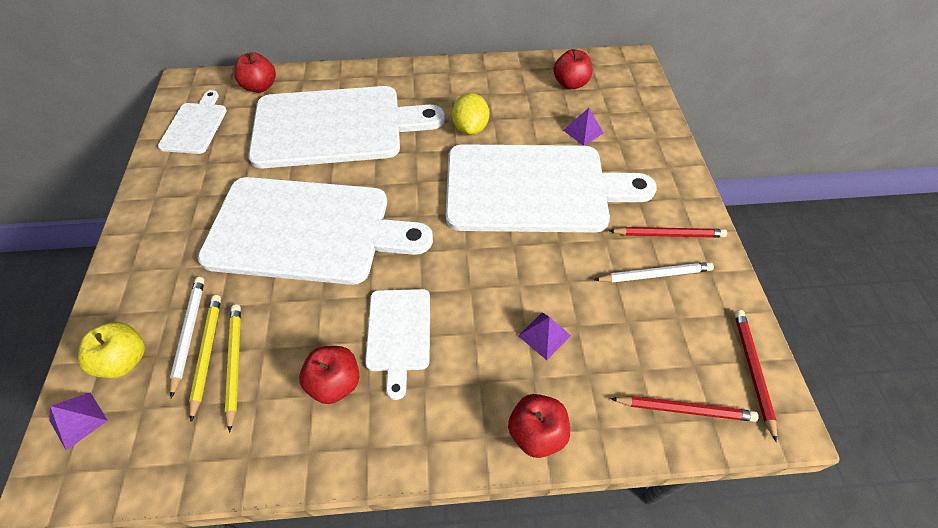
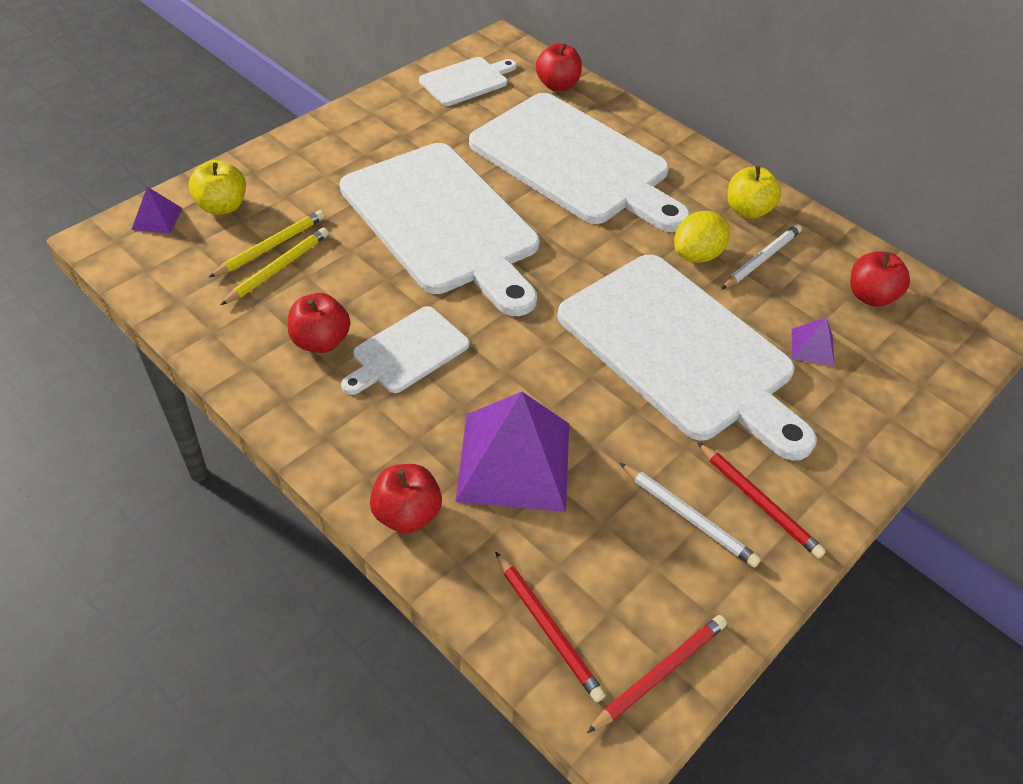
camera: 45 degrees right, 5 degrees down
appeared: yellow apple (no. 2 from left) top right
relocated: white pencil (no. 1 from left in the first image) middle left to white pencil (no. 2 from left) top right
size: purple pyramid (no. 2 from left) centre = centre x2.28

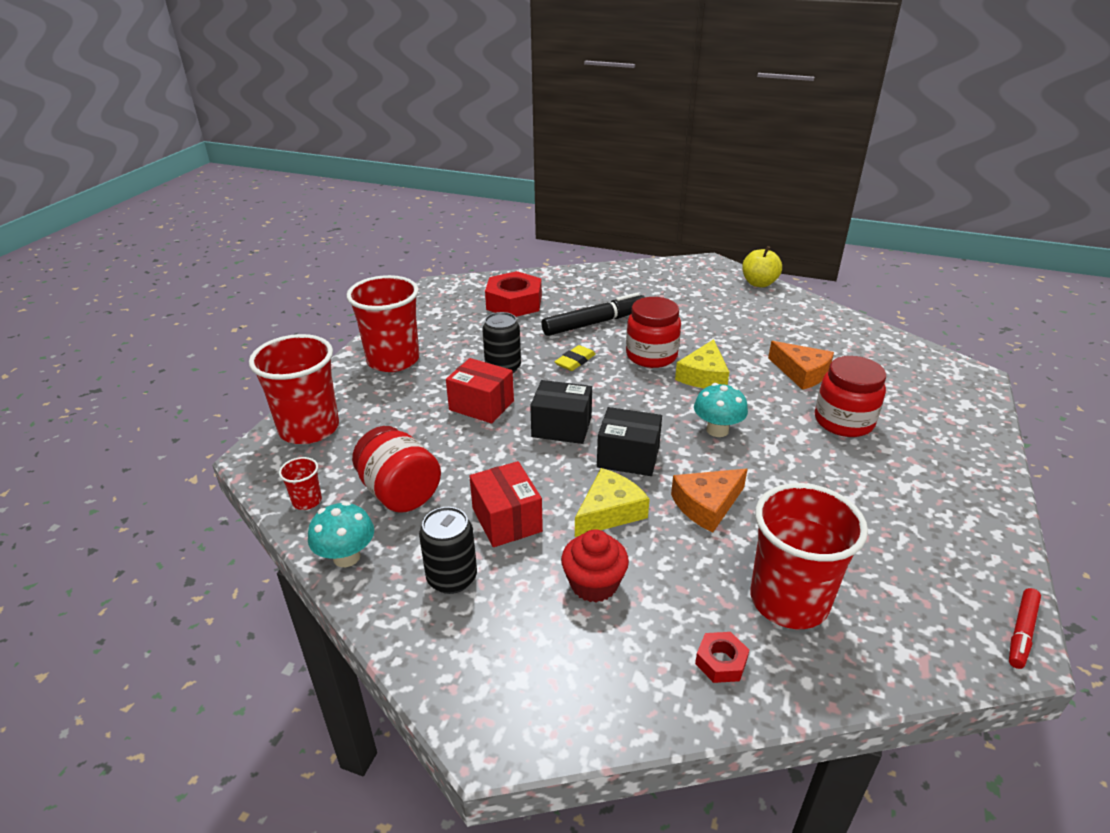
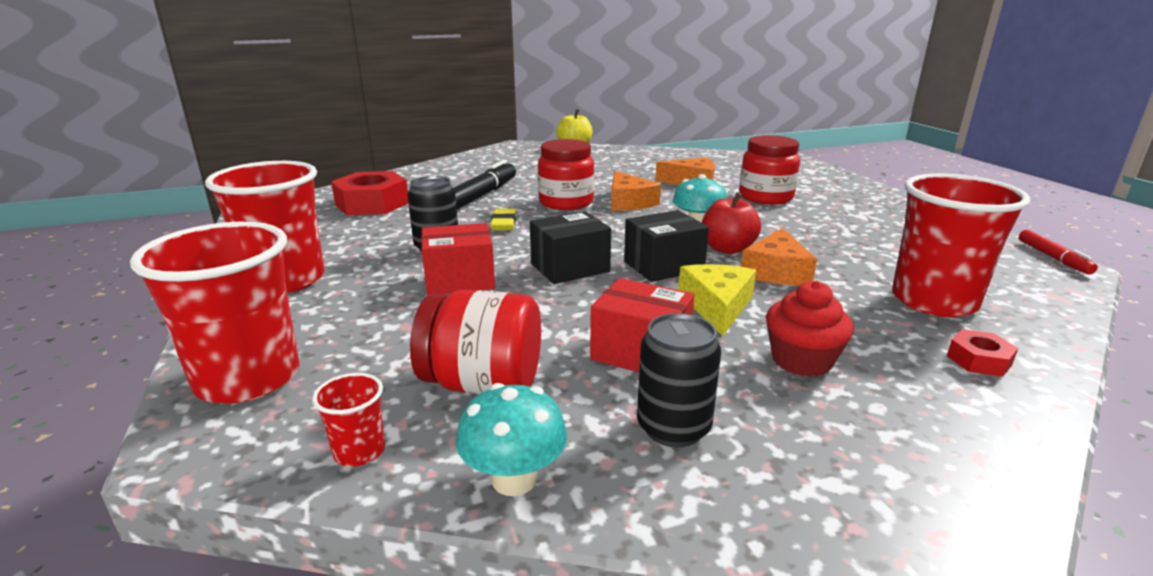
camera: 40 degrees left, 10 degrees down
appeared: red apple centre
colour: yellow cheese (no. 2 from left) centre to orange cheese (no. 1 from left) top centre

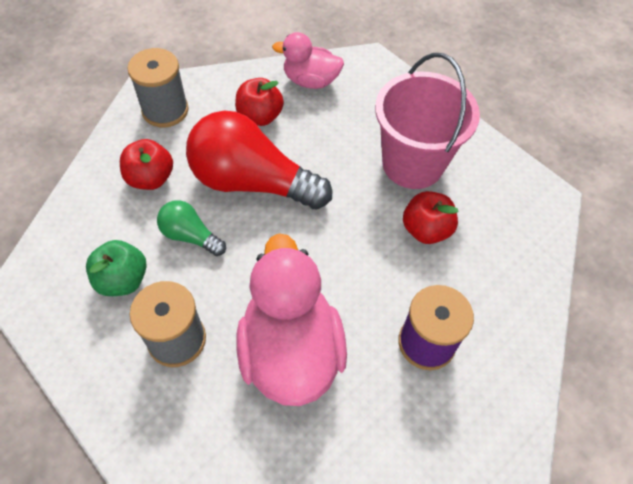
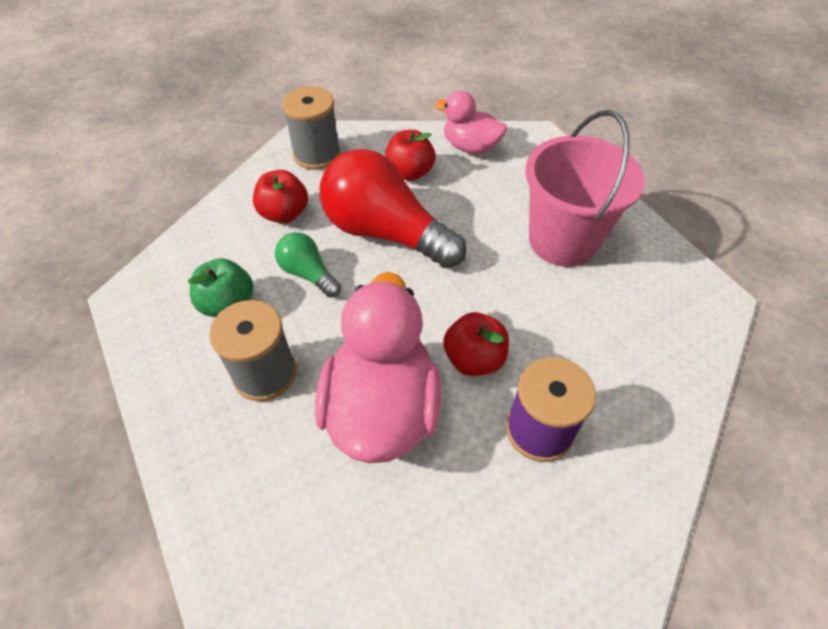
camera: 15 degrees right, 5 degrees down
relocated: red apple (no. 3 from left) middle right to centre

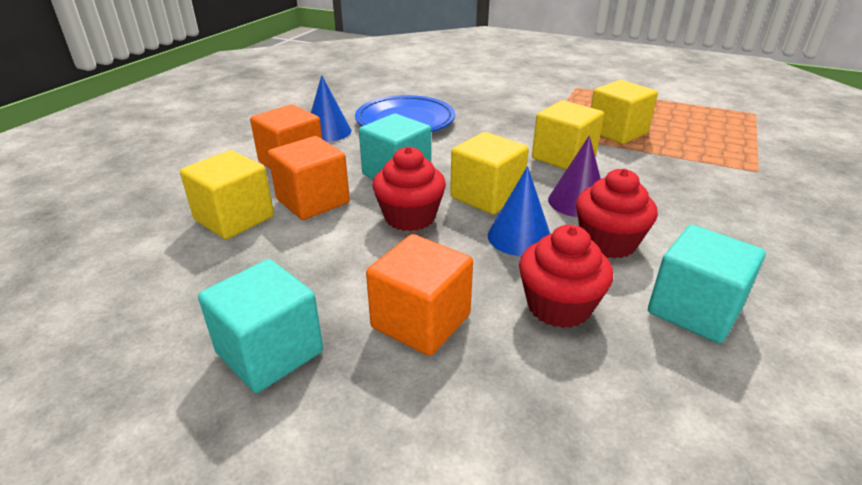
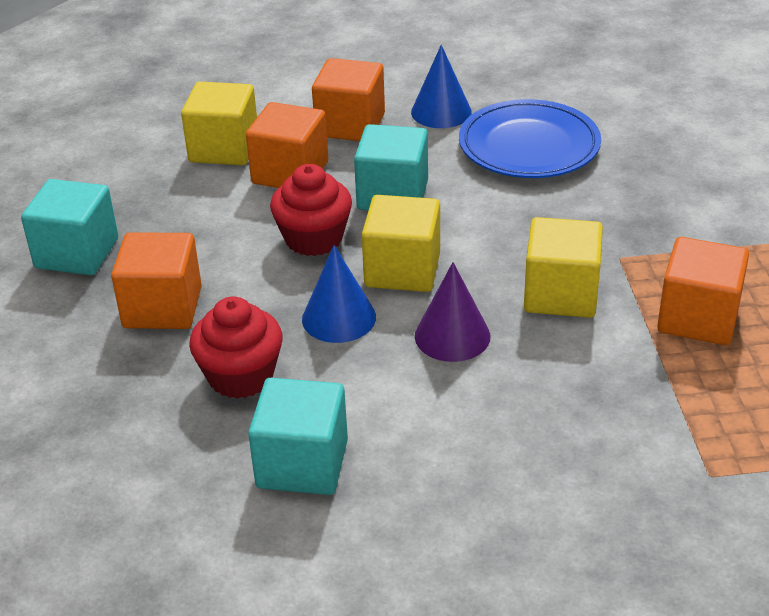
camera: 60 degrees right, 5 degrees up
missing: red cupcake (no. 3 from left) middle right
colour: yellow cube (no. 4 from left) top right to orange cube (no. 4 from left) middle right

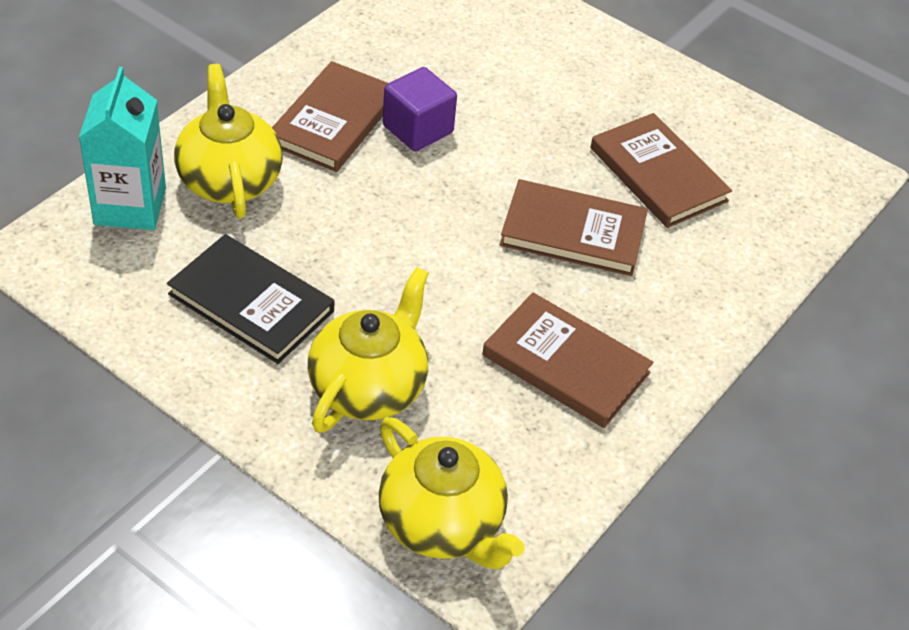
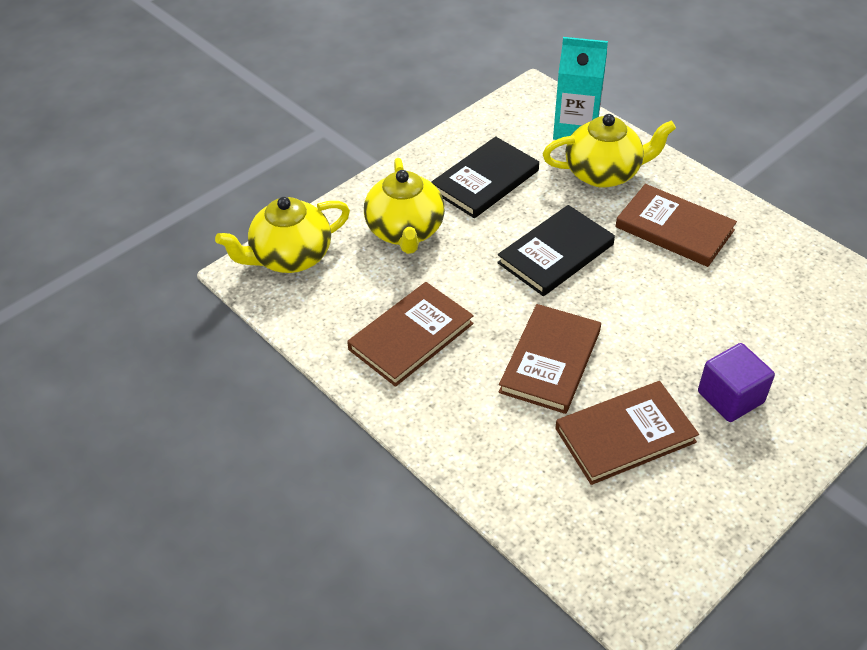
camera: 105 degrees right, 0 degrees up
appeared: black book (no. 2 from left) centre
relocated: purple cube top centre to middle right
spun: yellow teapot (no. 2 from left) centre = top centre 45 degrees clockwise

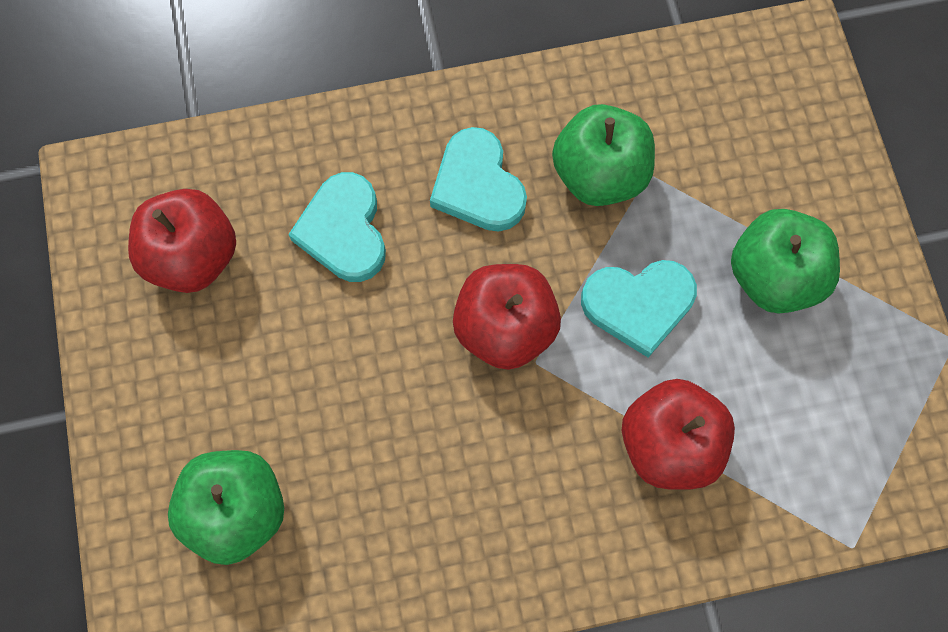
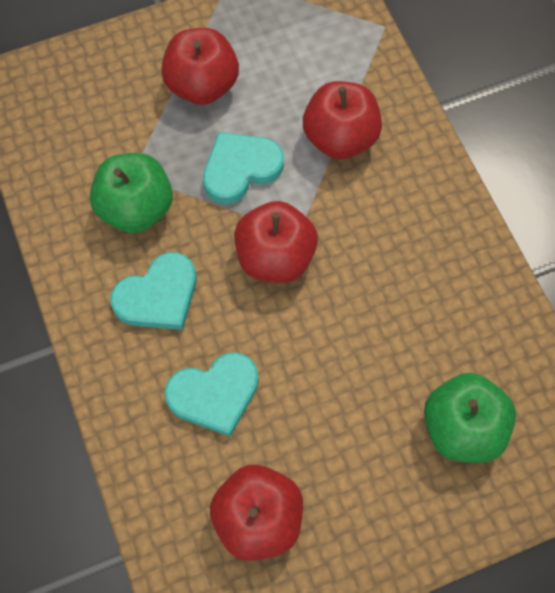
camera: 100 degrees left, 5 degrees down
colour: green apple (no. 3 from left) middle right to red apple (no. 1 from left) top centre
spun: turquoise heart (no. 3 from left) middle right = top centre 105 degrees counterclockwise

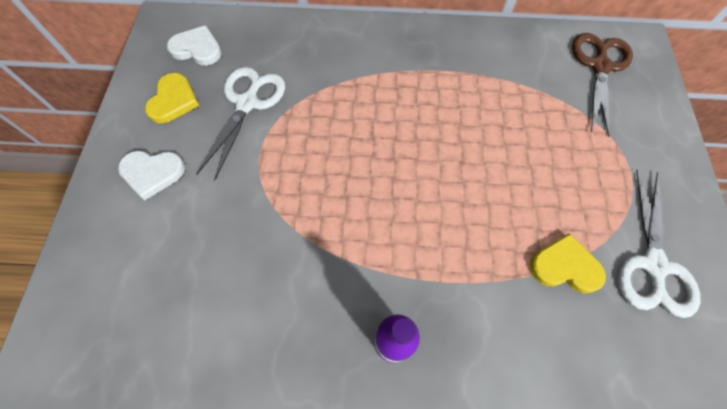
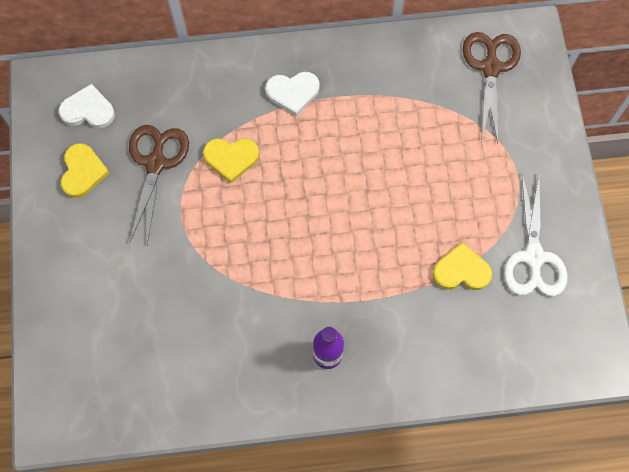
camera: 10 degrees left, 5 degrees up
appeared: yellow heart (no. 2 from left) centre
relocated: white heart (no. 1 from left in the first image) middle left to white heart (no. 2 from left) top centre
colour: white scissors (no. 1 from left) top left to brown scissors (no. 1 from left) middle left

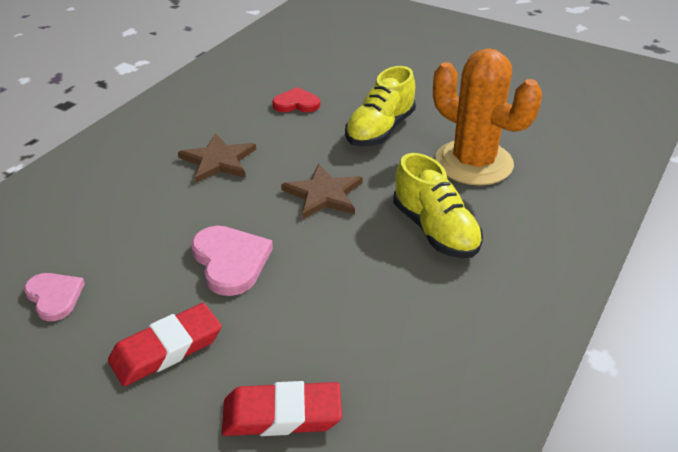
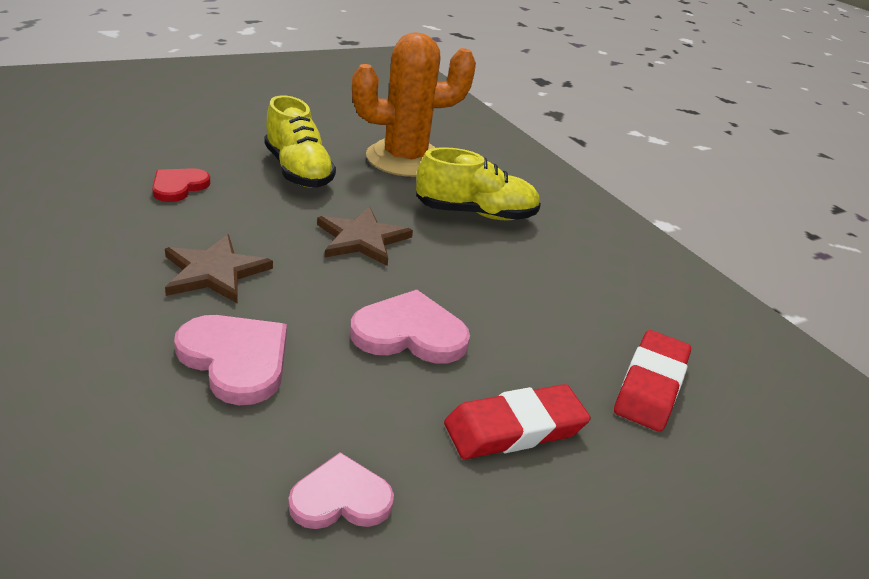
camera: 65 degrees left, 5 degrees down
appeared: pink heart (no. 1 from left) middle left
spun: red eraser (no. 1 from left) bottom left = bottom centre 75 degrees clockwise

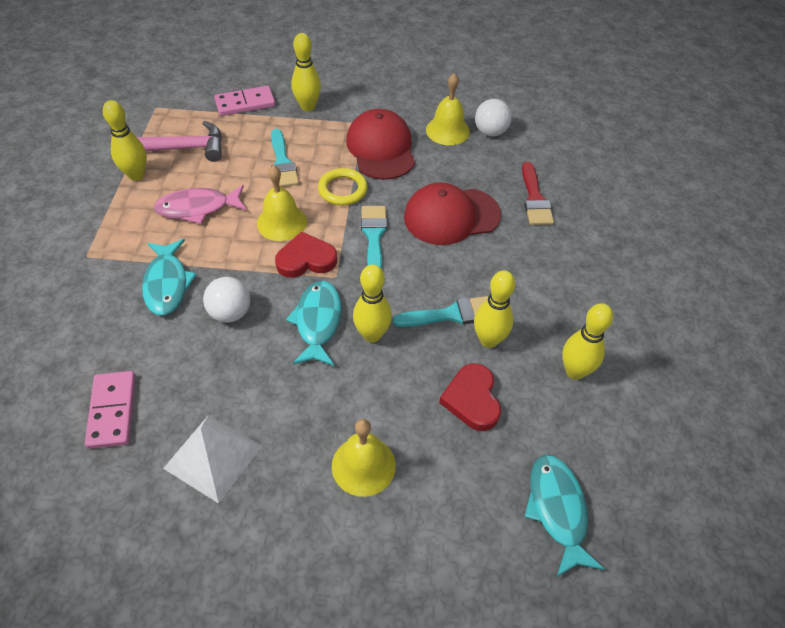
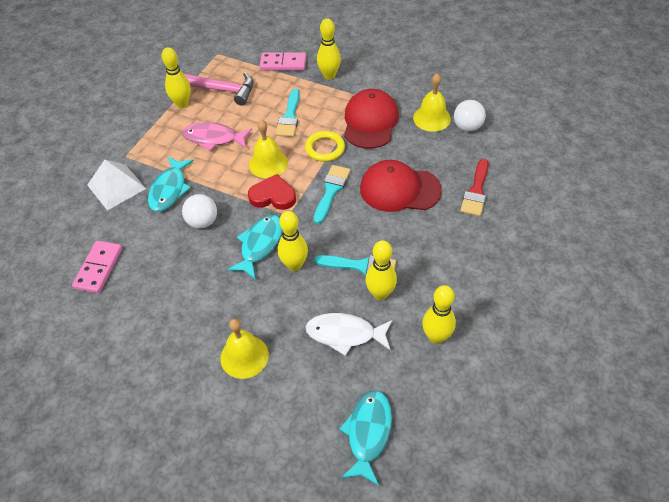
camera: 25 degrees right, 0 degrees up
relocated: white pyramid bottom left to middle left
exchanged: red heart (no. 2 from left) centre to white fish centre

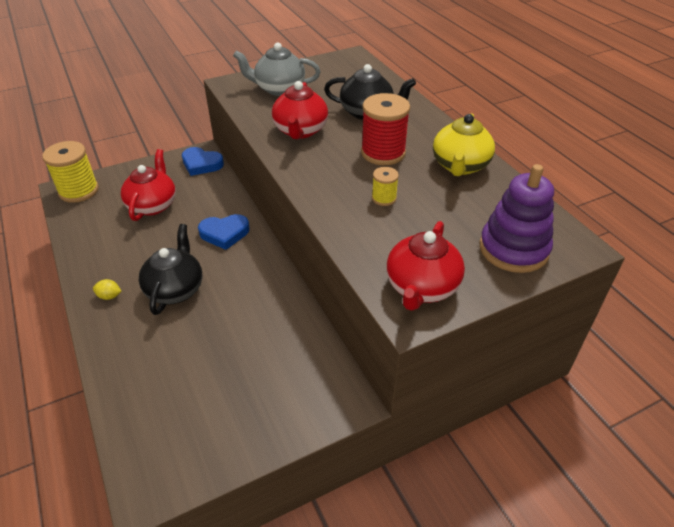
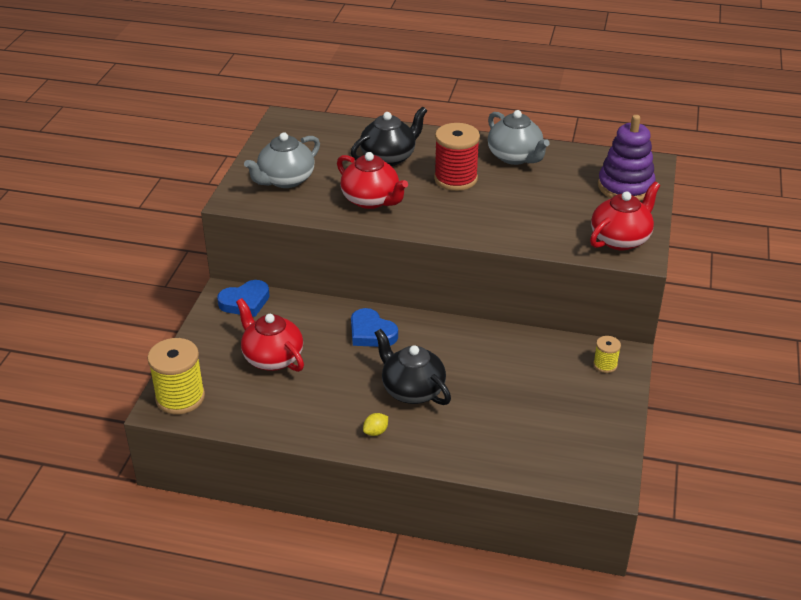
camera: 50 degrees left, 5 degrees down
relocated: yellow spool (no. 2 from left) centre to middle right
colour: yellow teapot top right to grey teapot (no. 2 from left) top centre
spun: blue heart (no. 2 from left) middle left = centre 105 degrees clockwise; red teapot (no. 3 from left) centre = middle right 105 degrees counterclockwise

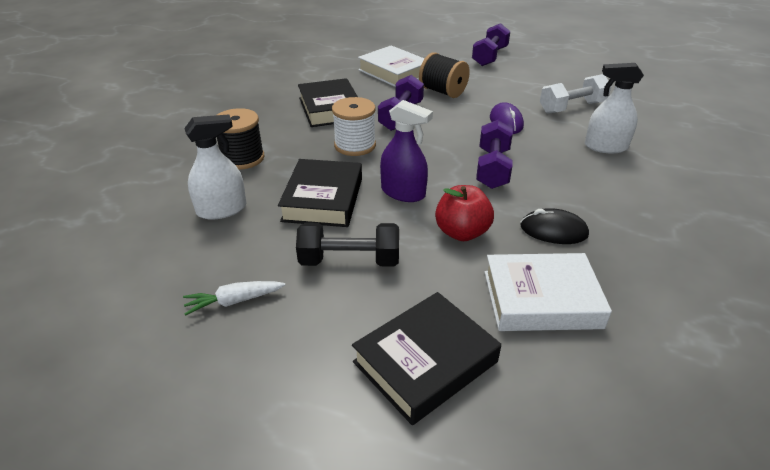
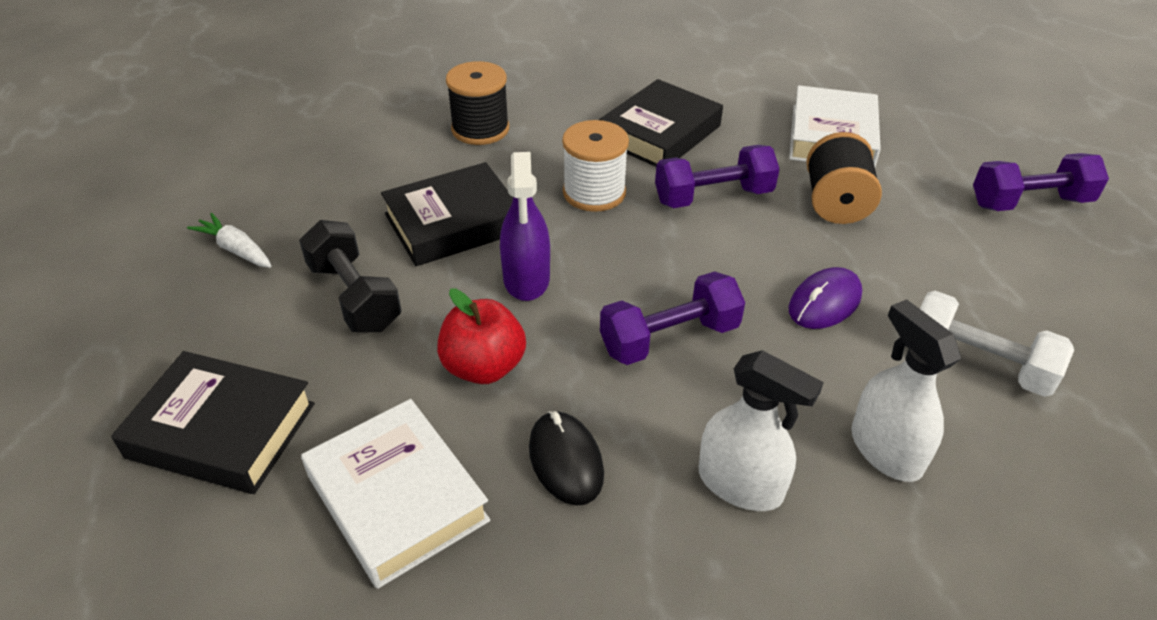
camera: 55 degrees right, 5 degrees up
relocated: white spray bottle (no. 1 from left) middle left to bottom centre

